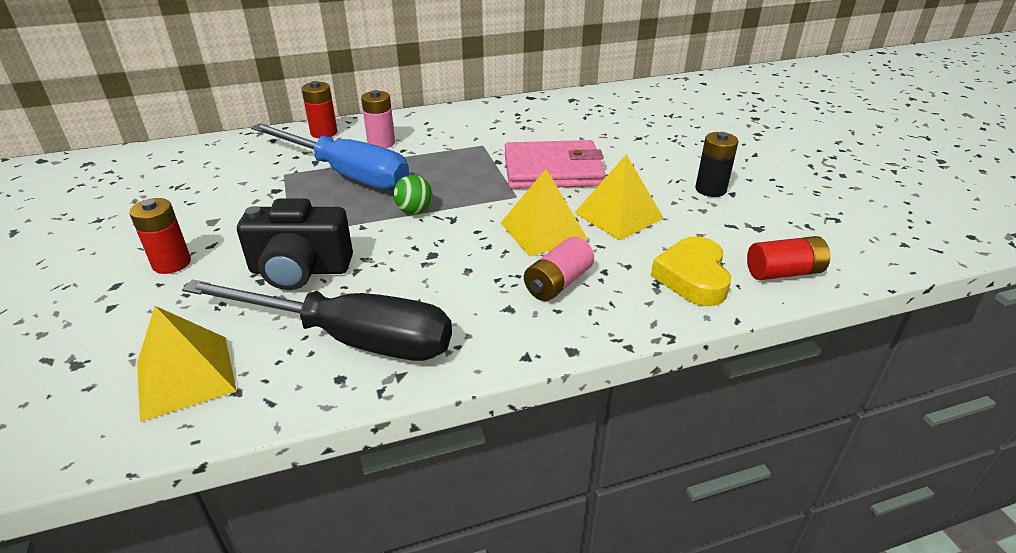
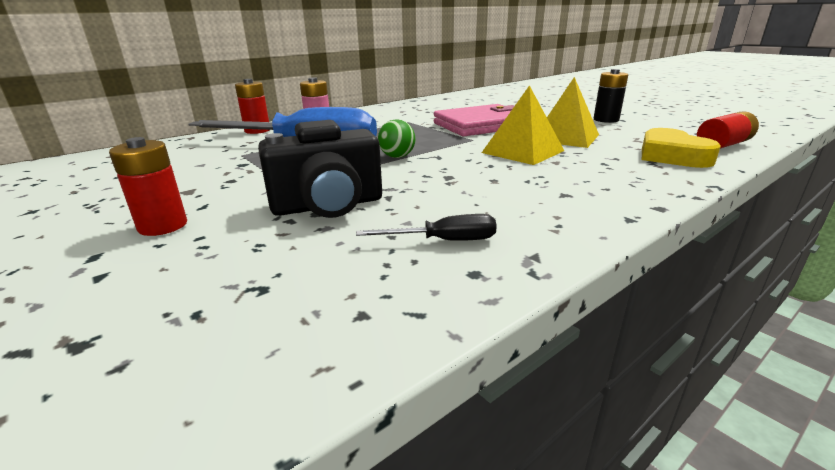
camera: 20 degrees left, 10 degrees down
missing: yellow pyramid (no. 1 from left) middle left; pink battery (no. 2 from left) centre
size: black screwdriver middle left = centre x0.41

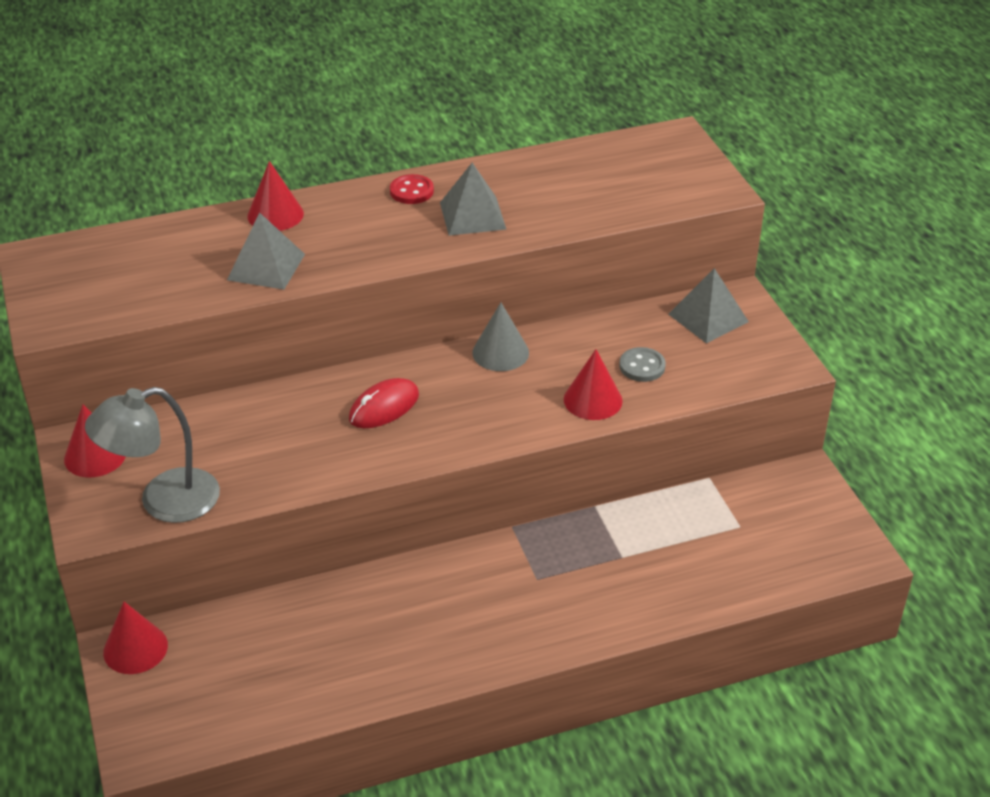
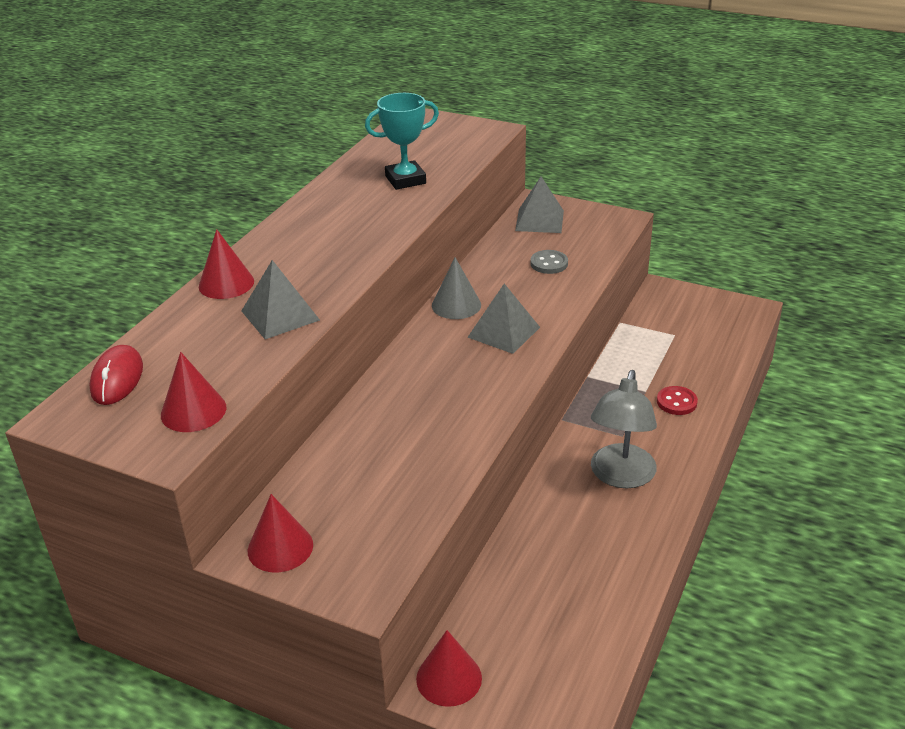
camera: 45 degrees left, 5 degrees down
appeared: turquoise trophy top centre
relocated: grey lamp middle left to middle right; red mouse centre to middle left; red button top centre to middle right; grey pyramid (no. 2 from left) top centre to centre; red cone (no. 4 from left in the first image) centre to red cone (no. 1 from left) middle left

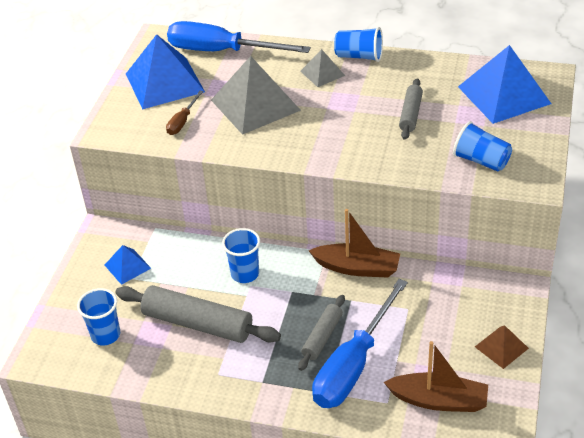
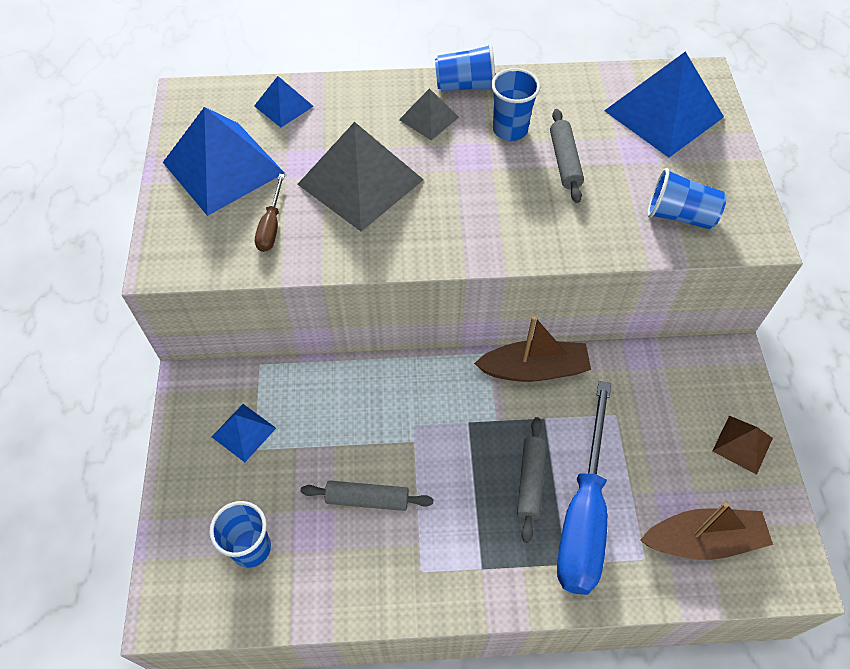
camera: 20 degrees left, 15 degrees up
relocated: blue cup (no. 2 from left in the first image) centre to blue cup (no. 3 from left) top centre
exchanged: blue screwdriver (no. 1 from left) top centre to blue pyramid (no. 3 from left) top centre
size: grey rolling pin (no. 1 from left) bottom centre = bottom centre x0.56

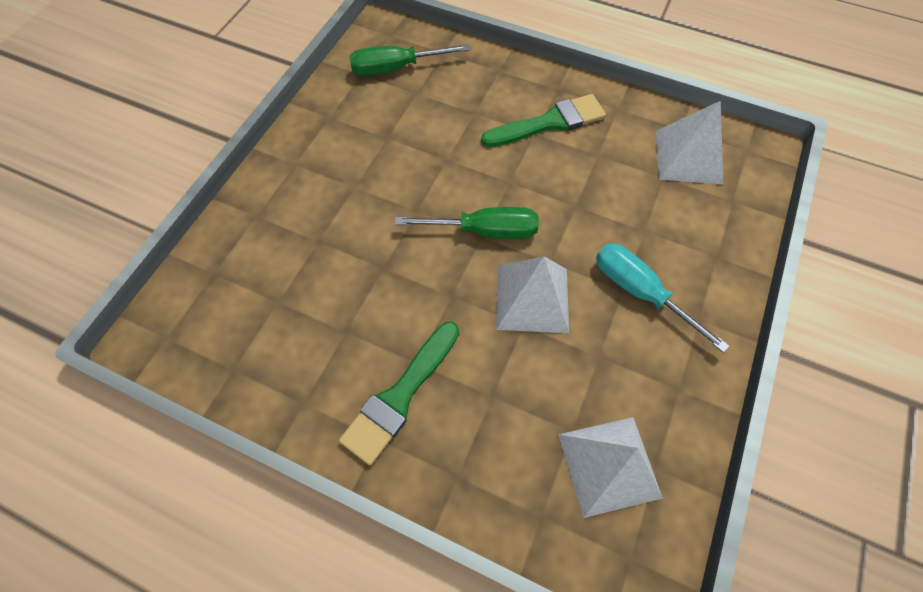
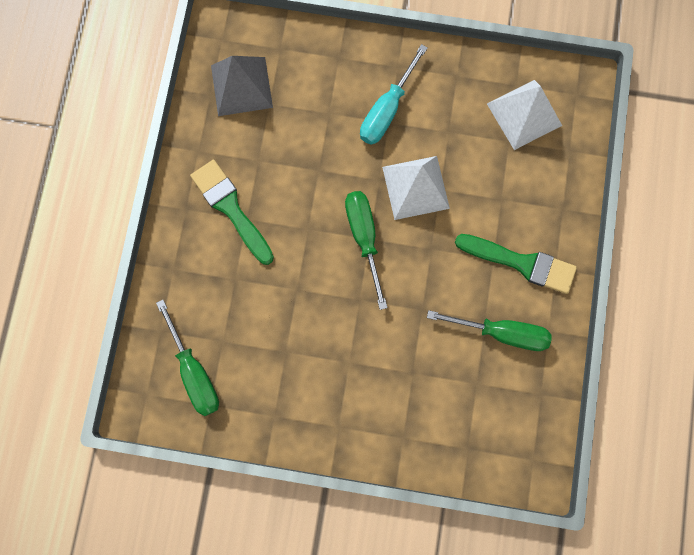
camera: 105 degrees left, 15 degrees up
appeared: green screwdriver (no. 3 from left) middle right
colour: white pyramid (no. 3 from left) top right to grey pyramid top centre

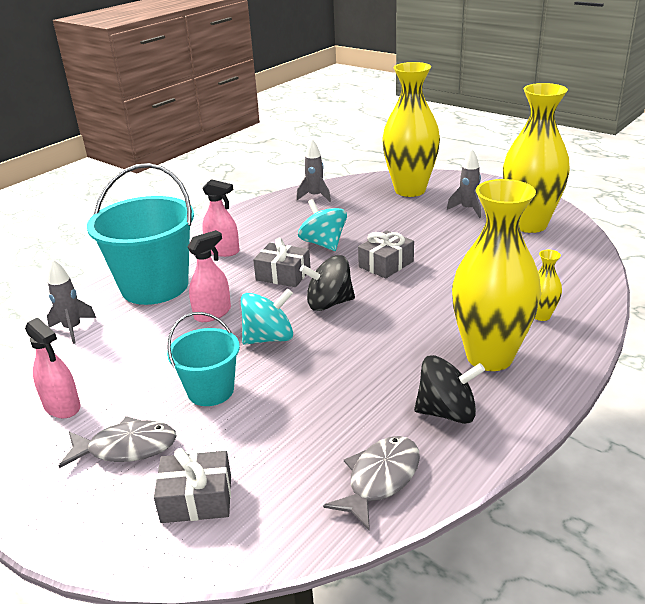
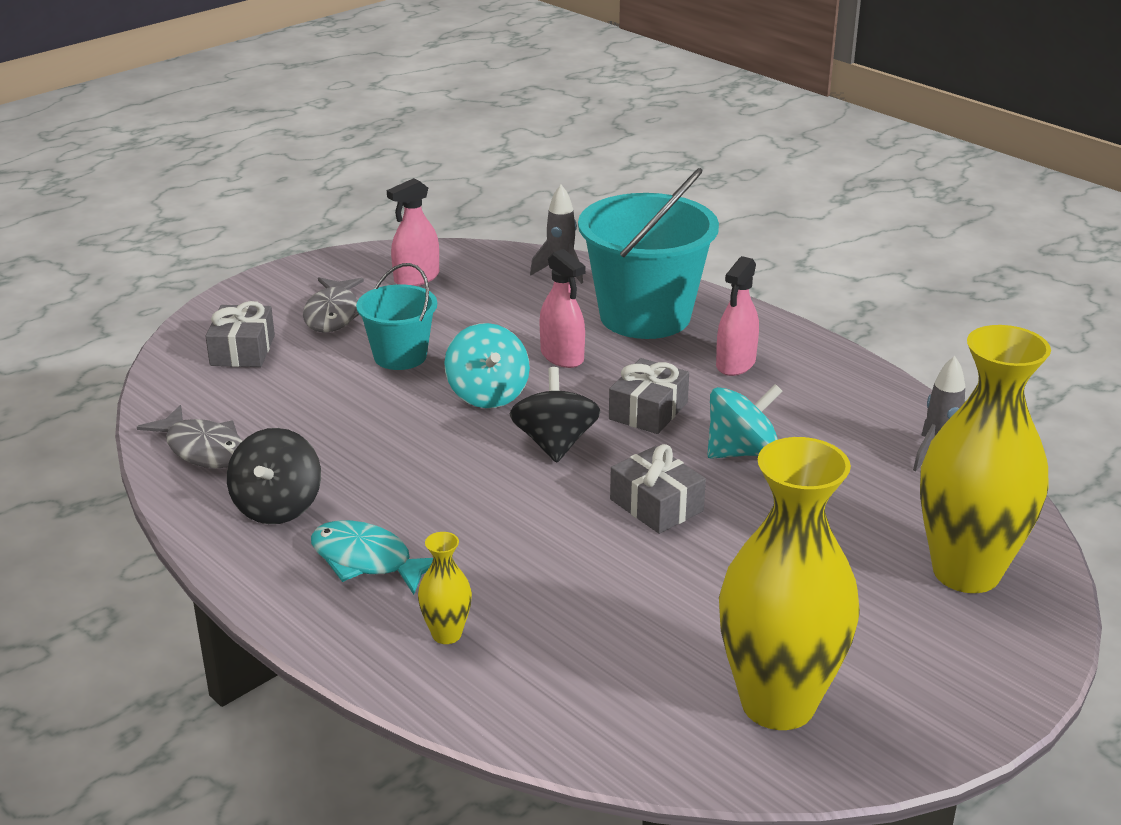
camera: 95 degrees right, 0 degrees up
missing: grey rocket (no. 3 from left) top right
exchanged: yellow vase (no. 2 from left) middle right to turquoise fish bottom left

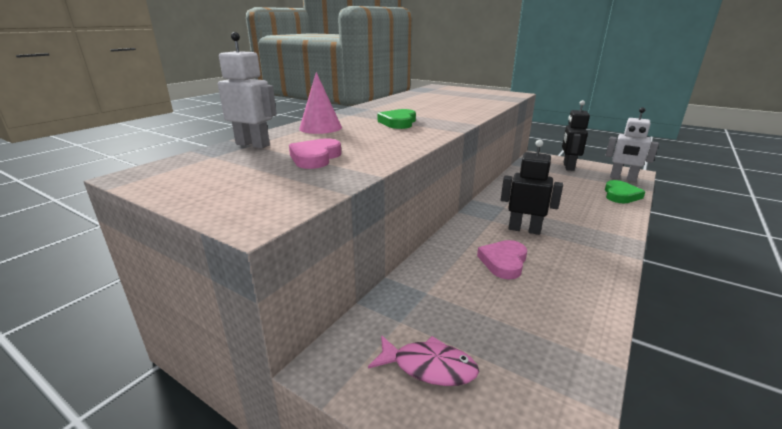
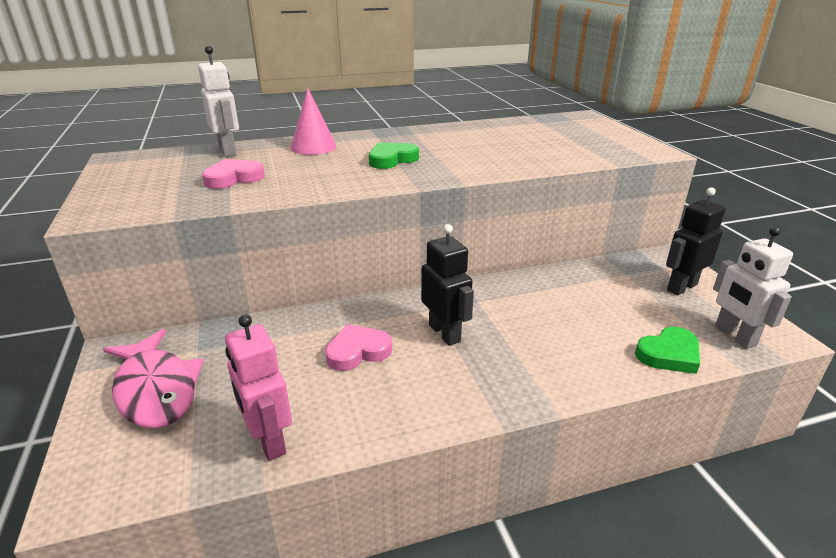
camera: 40 degrees right, 5 degrees up
appeared: pink robot bottom left
size: pink fish bottom centre = bottom left x1.59

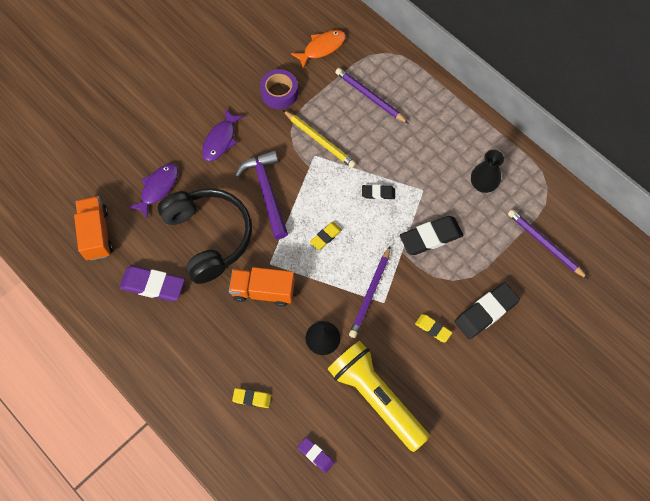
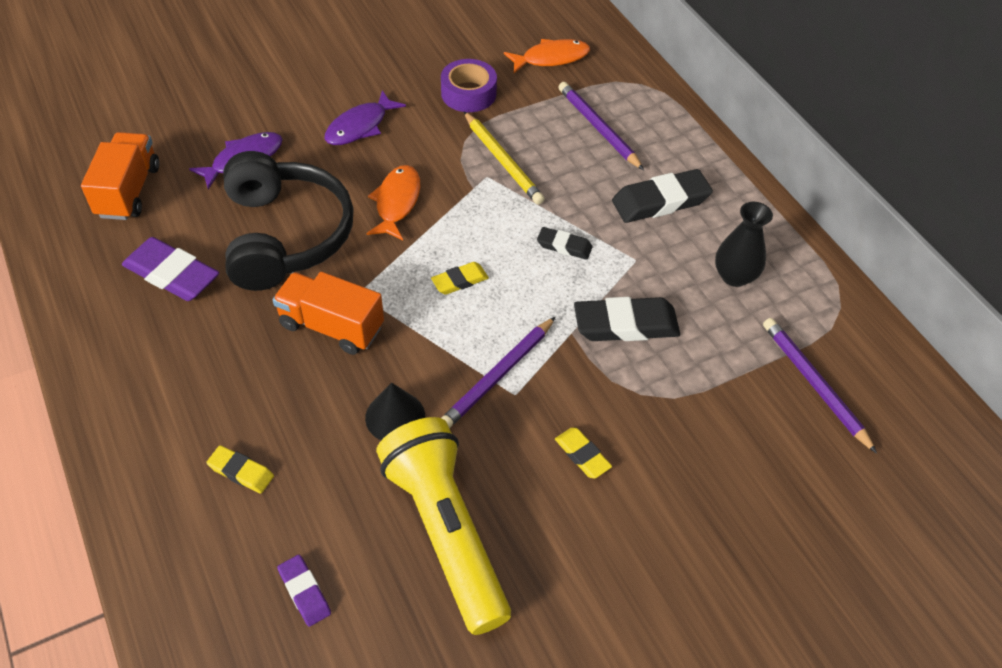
camera: 15 degrees right, 15 degrees down
relocated: black eraser (no. 3 from left) middle right to top centre
exchanged: purple hammer centre to orange fish (no. 1 from left) top centre

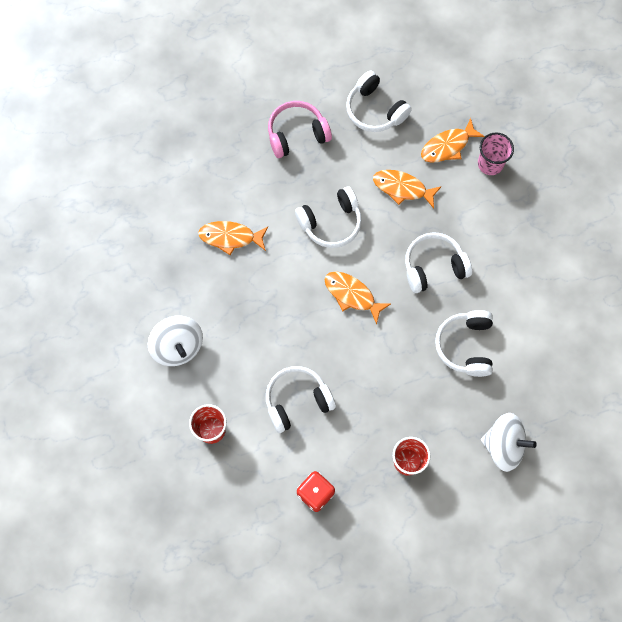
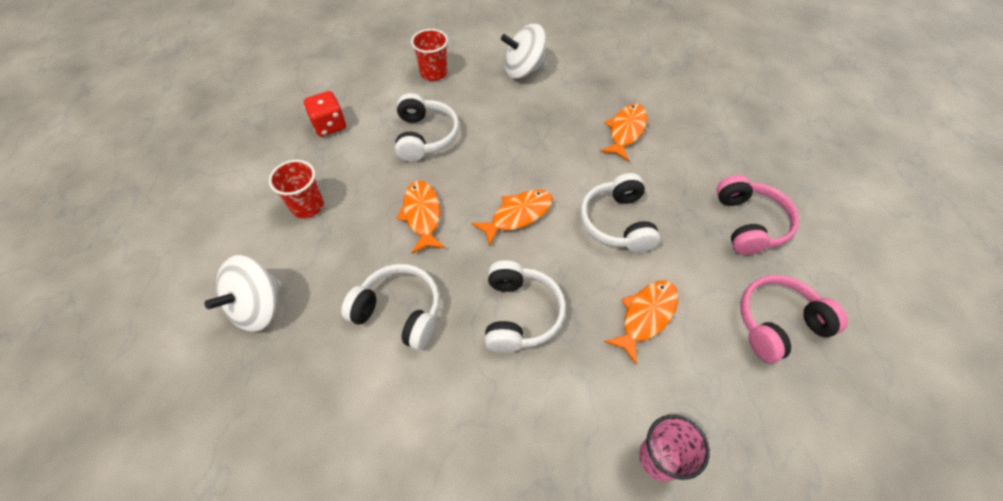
camera: 110 degrees right, 15 degrees down
relocated: orange fish (no. 4 from left in the first image) top right to orange fish (no. 1 from left) centre
colour: white headphones (no. 3 from left) top centre to pink headphones (no. 2 from left) middle right

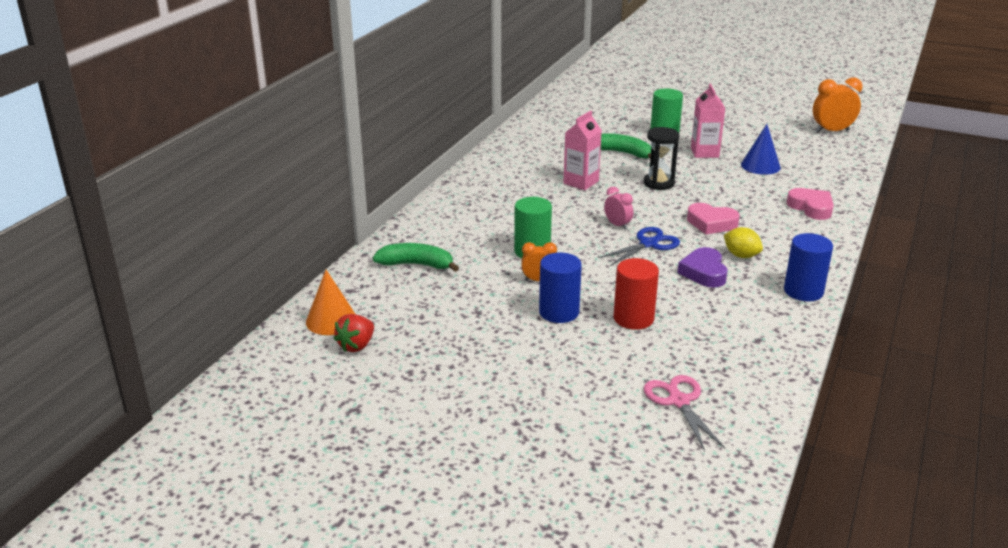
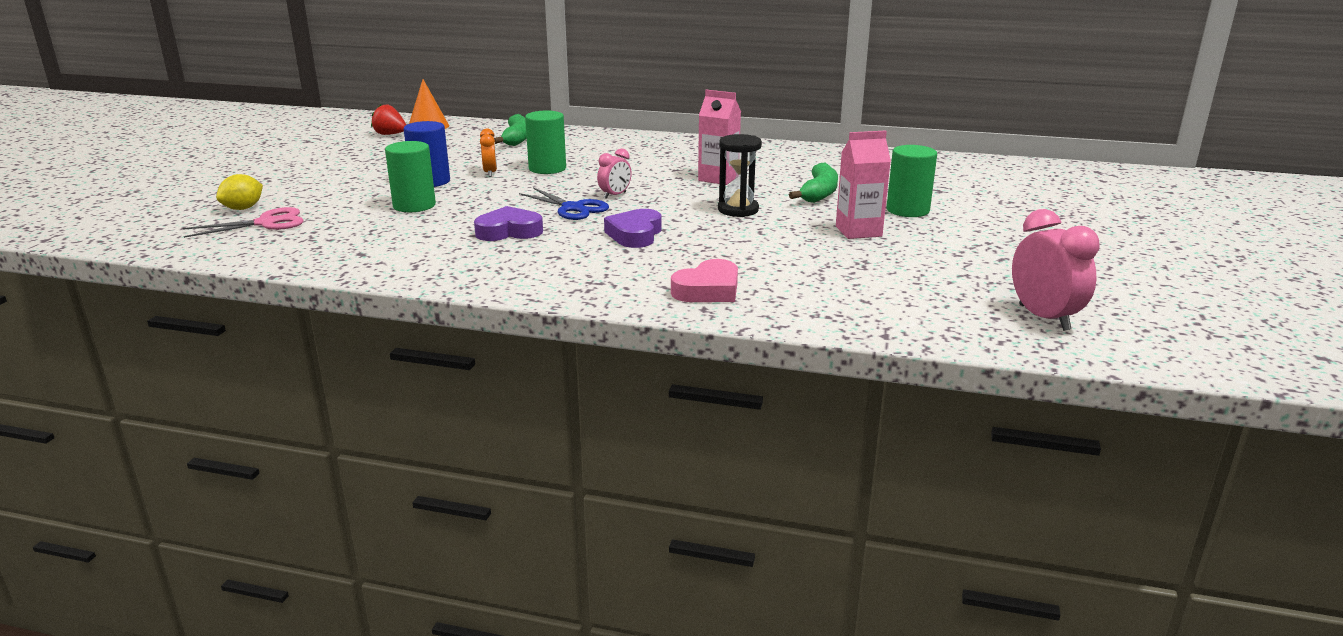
camera: 80 degrees right, 5 degrees down
missing: blue cone top right; blue cylinder (no. 2 from left) middle right
relocated: yellow lemon middle right to top left
colour: red cylinder centre to green cylinder (no. 1 from left) top left; pink heart (no. 1 from left) middle right to purple heart (no. 2 from left) centre; orange clock (no. 2 from left) top right to pink clock (no. 2 from left) middle right

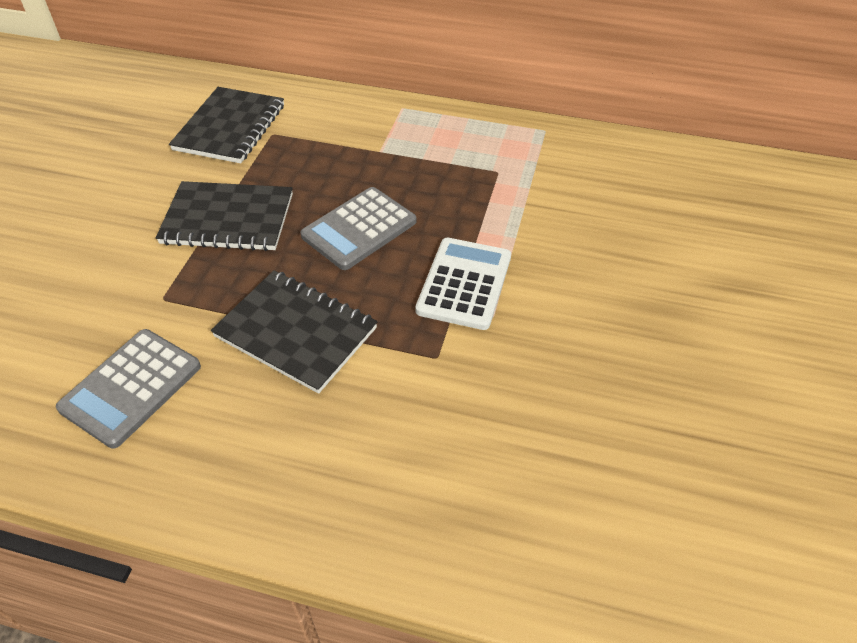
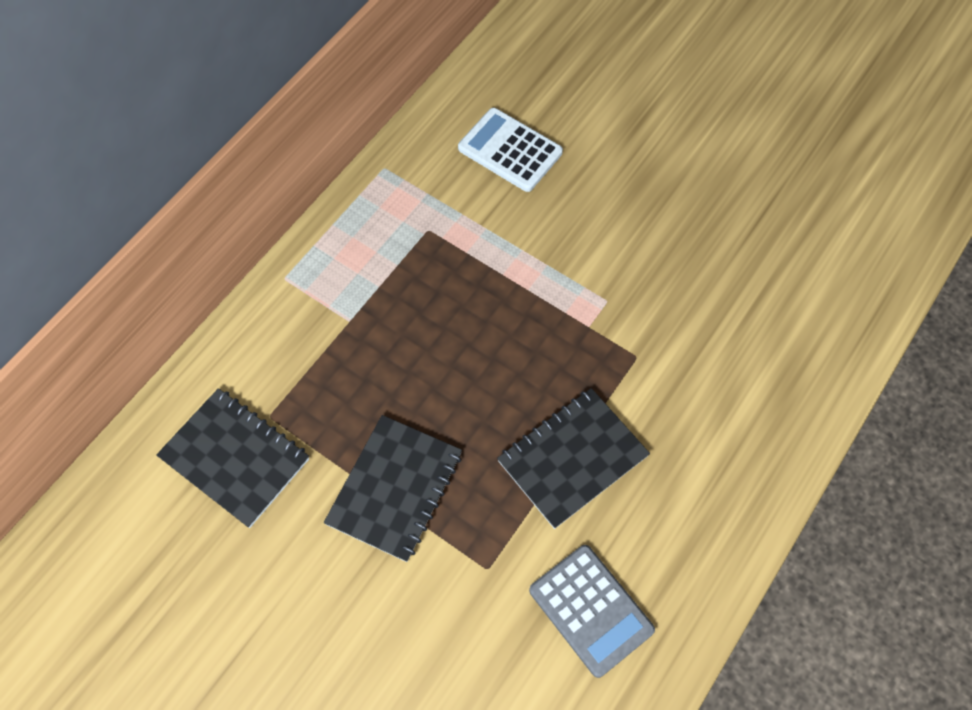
camera: 70 degrees left, 15 degrees up
missing: grey calculator (no. 2 from left) centre
relocated: white calculator centre to top centre

